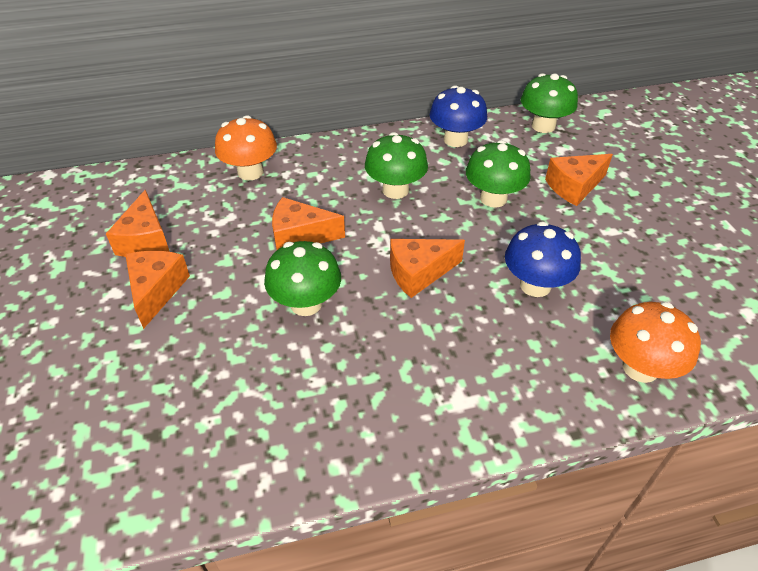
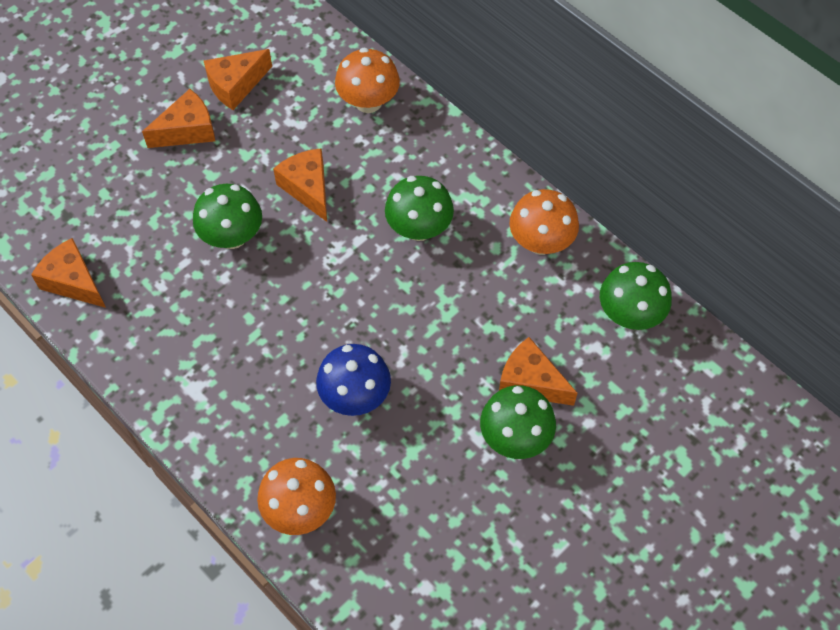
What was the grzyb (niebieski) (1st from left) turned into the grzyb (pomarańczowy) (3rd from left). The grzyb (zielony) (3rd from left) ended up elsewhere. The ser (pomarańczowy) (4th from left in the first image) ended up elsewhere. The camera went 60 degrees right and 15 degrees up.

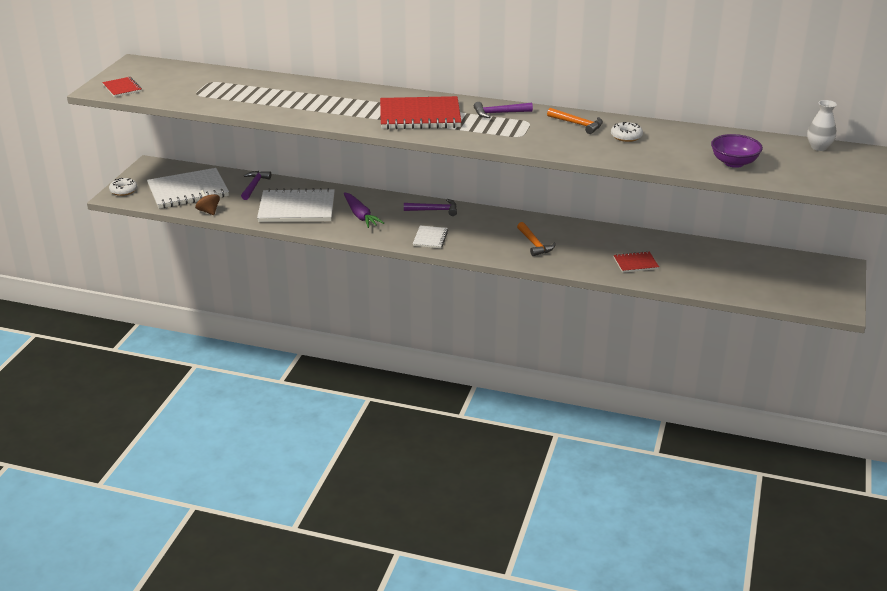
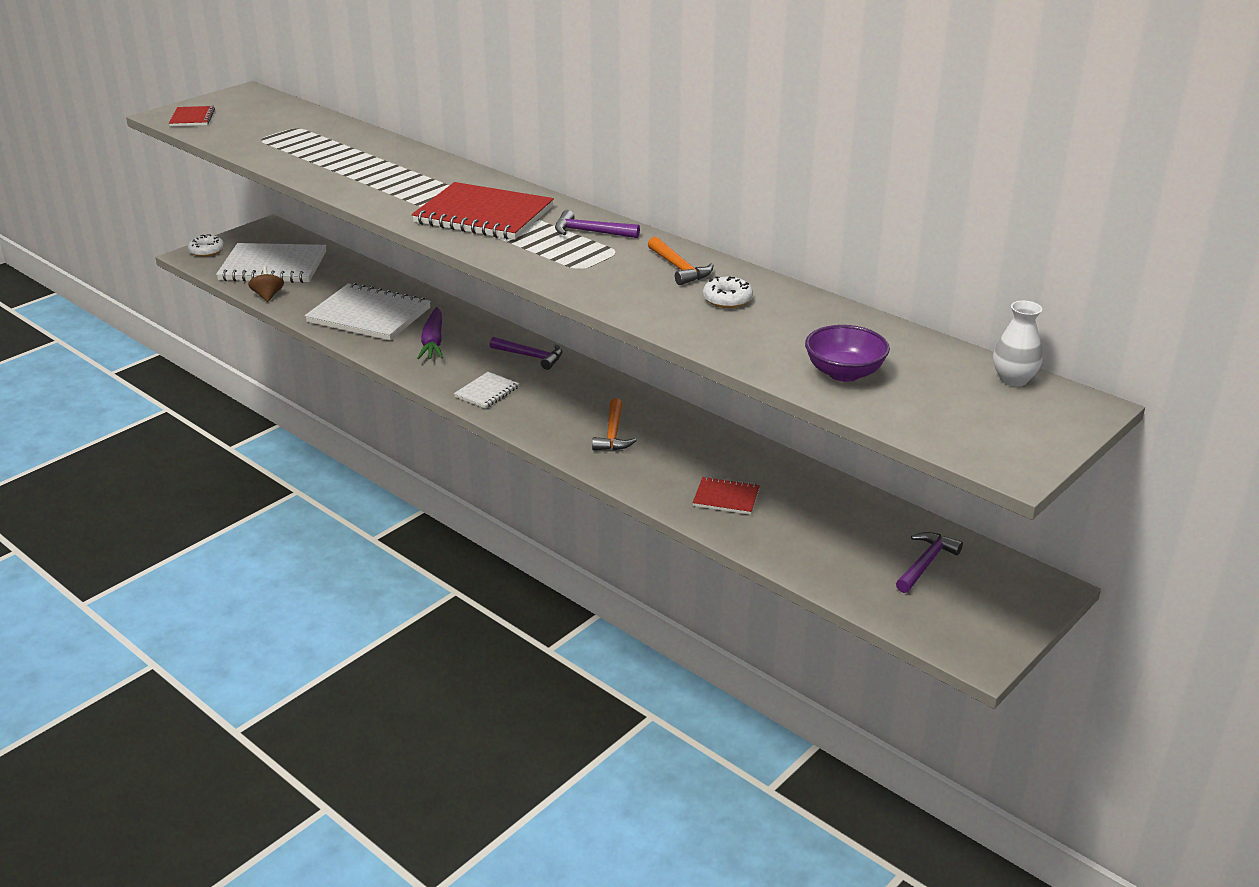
The młotek (fioletowy) (1st from left in the first image) ended up elsewhere. The camera went 25 degrees right and 0 degrees up.

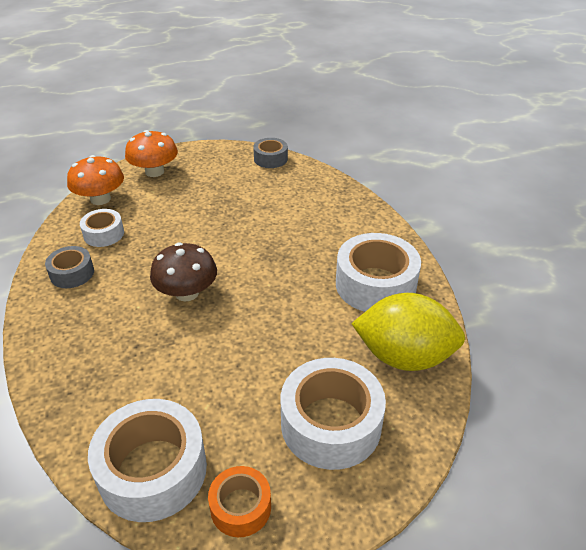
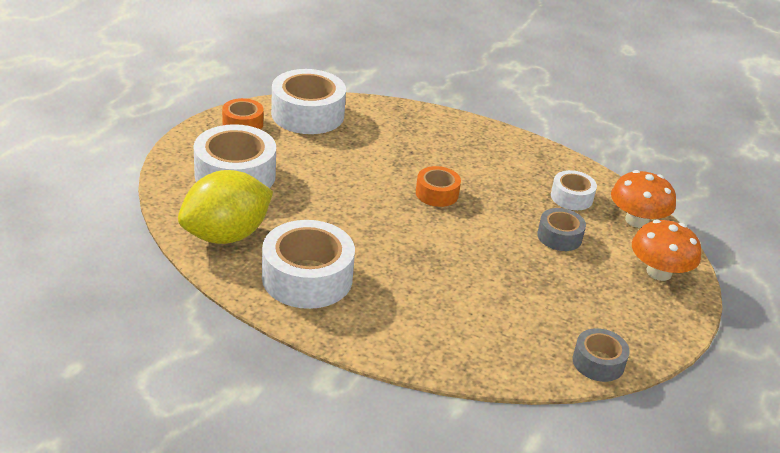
Where the grzyb (brązowy) stood, the taśma klejąca (pomarańczowy) (2nd from left) came to stand. The taśma klejąca (szary) (1st from left) ended up elsewhere. The camera went 130 degrees right and 5 degrees down.

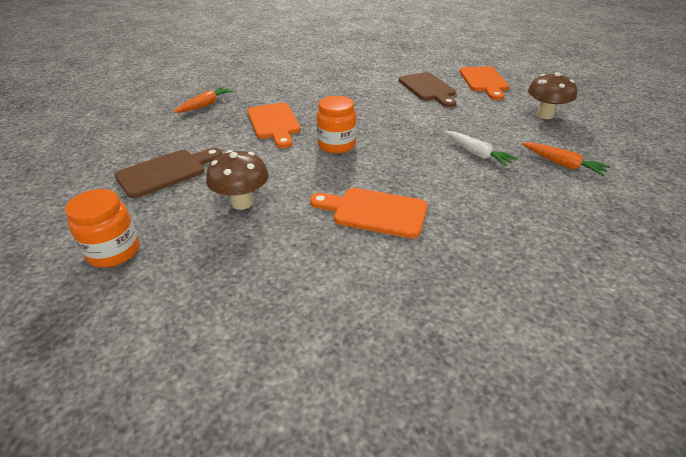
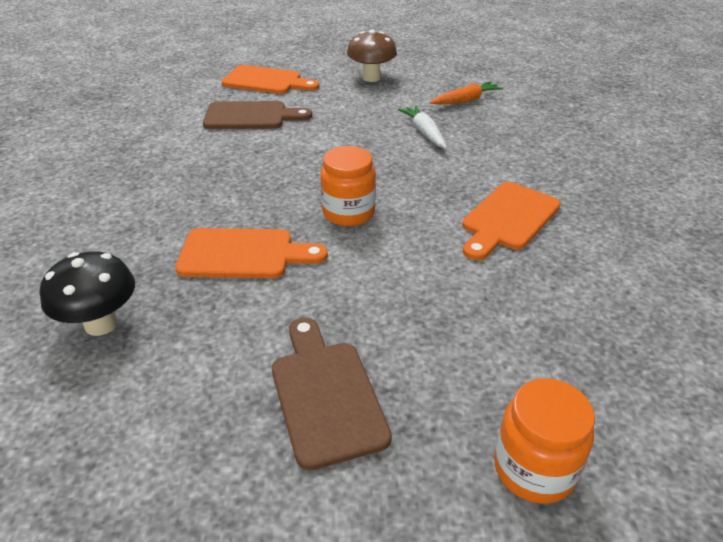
Where the marchewka (pomarańczowy) (1st from left) stood, the grzyb (czarny) came to stand. The marchewka (biały) ended up facing another way, 90 degrees counterclockwise from before. The second view lost the grzyb (brązowy) (1st from left). The camera went 70 degrees left and 0 degrees up.

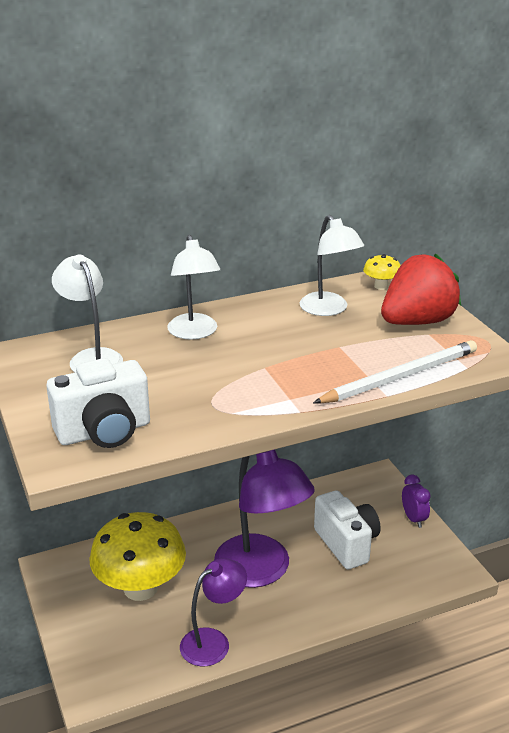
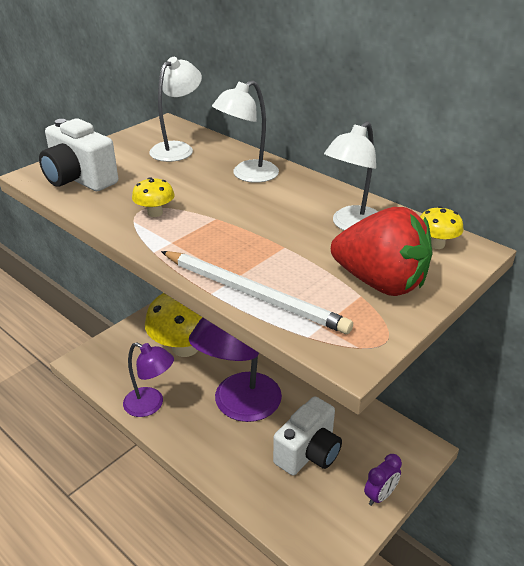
The second view gained the grzyb (żółty) (1st from left). The camera went 65 degrees right and 5 degrees up.

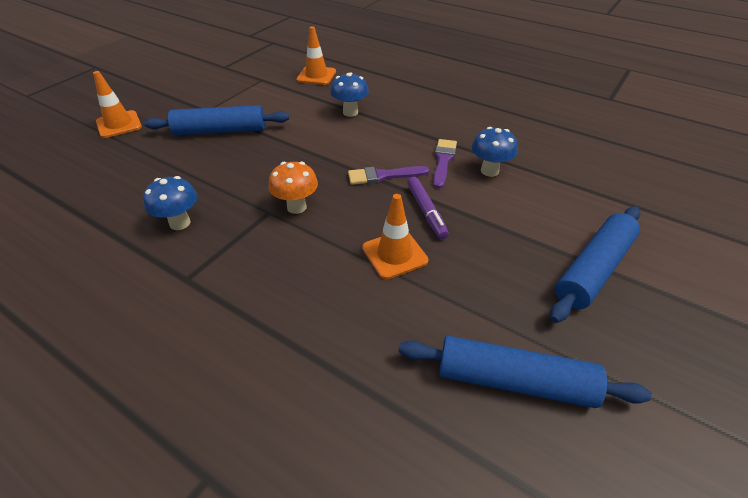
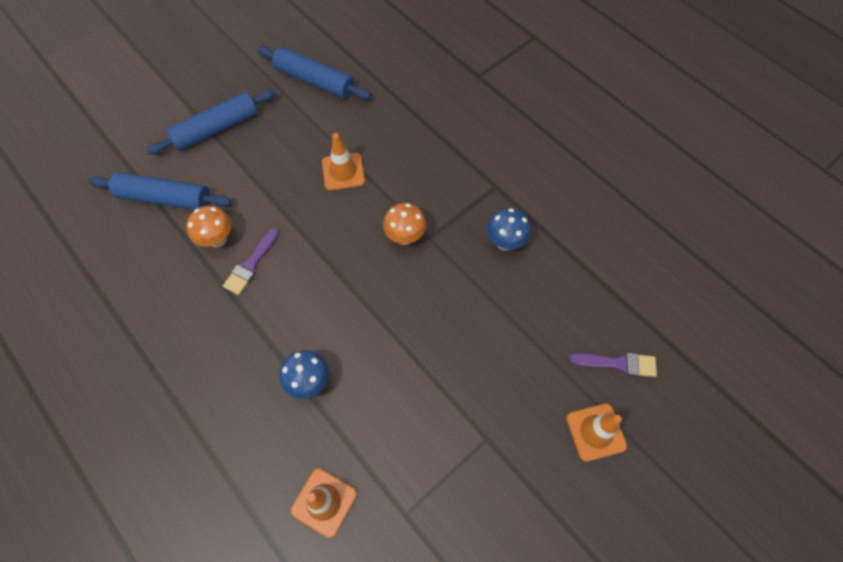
The wałek do ciasta (niebieski) (1st from left) ended up elsewhere. What was the grzyb (niebieski) (3rd from left) turned into the grzyb (pomarańczowy) (1st from left). The pędzel (fioletowy) (1st from left in the first image) ended up elsewhere. The second view lost the flamaster (fioletowy). The camera went 165 degrees left and 20 degrees up.

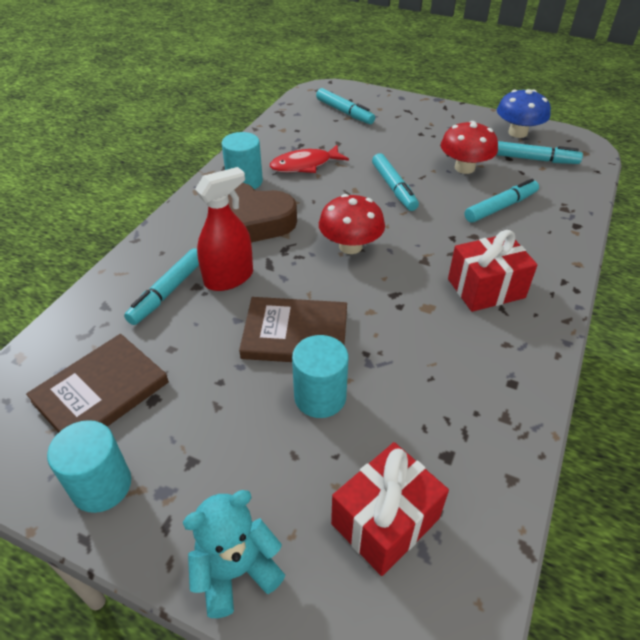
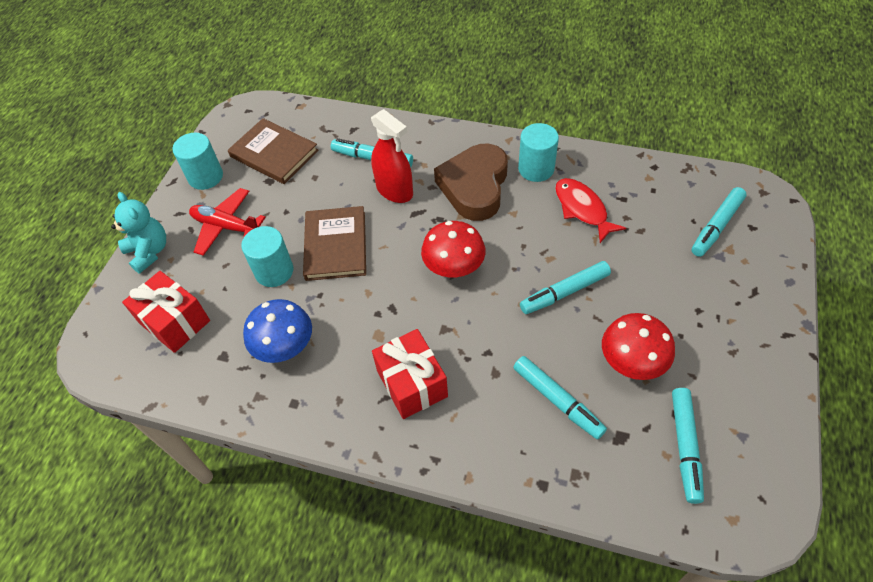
The grzyb (niebieski) ended up elsewhere. The second view gained the samolot (czerwony). The camera went 85 degrees right and 10 degrees up.

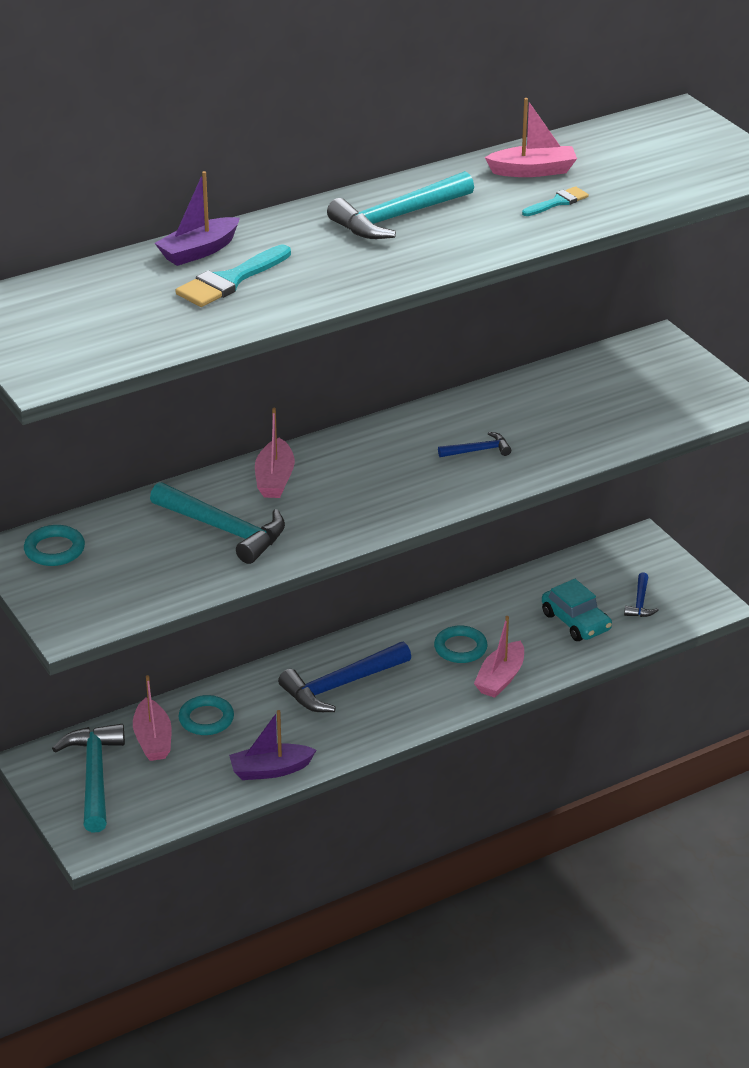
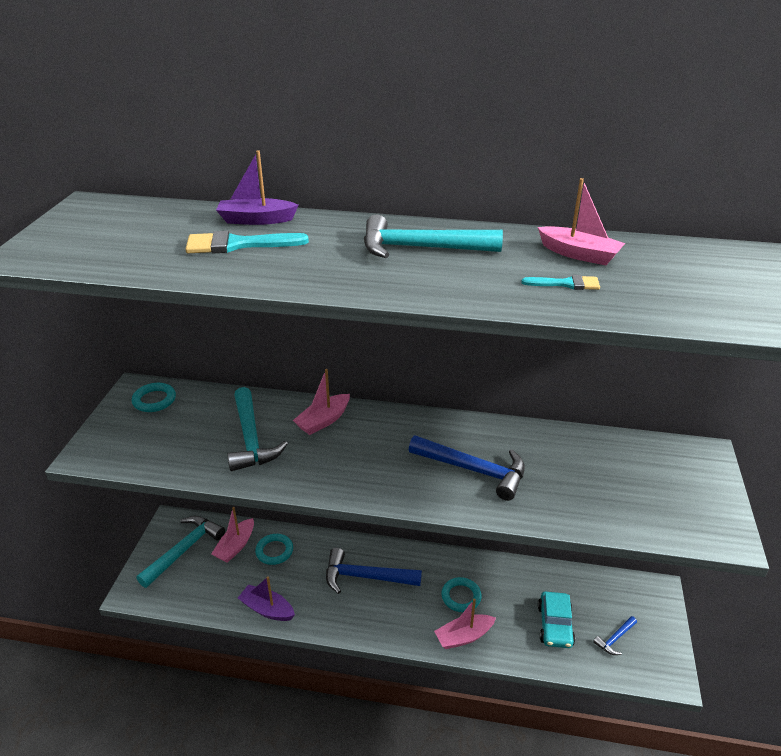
The size of the młotek (niebieski) (2nd from left) changed by a factor of 1.99. The camera went 40 degrees right and 0 degrees up.

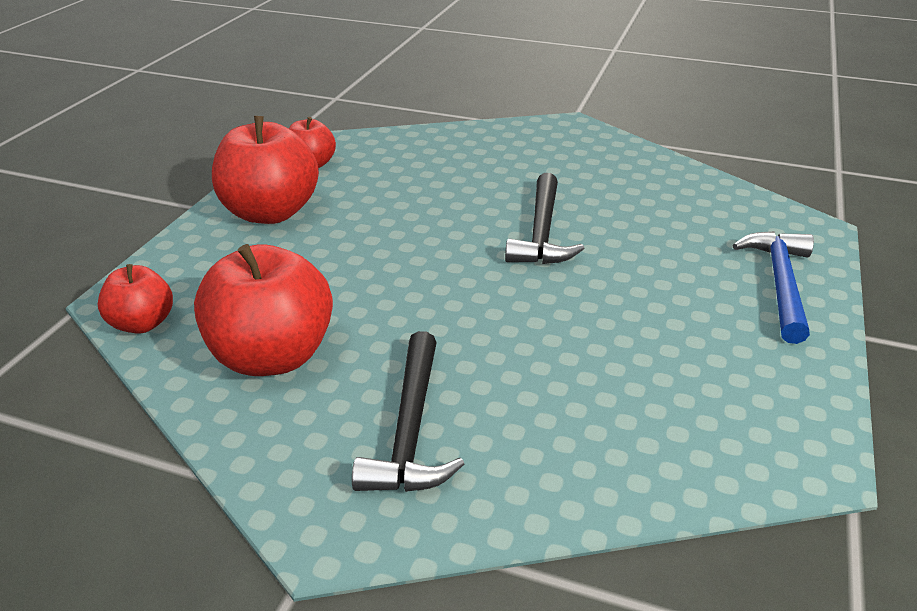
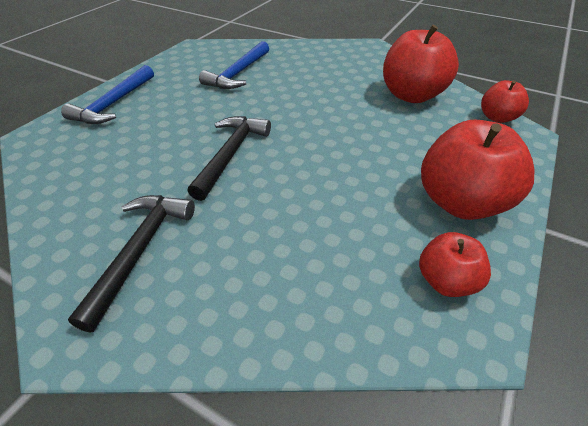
The młotek (czarny) (1st from left) ended up elsewhere. The second view gained the młotek (niebieski) (2nd from left). The camera went 170 degrees left and 10 degrees up.

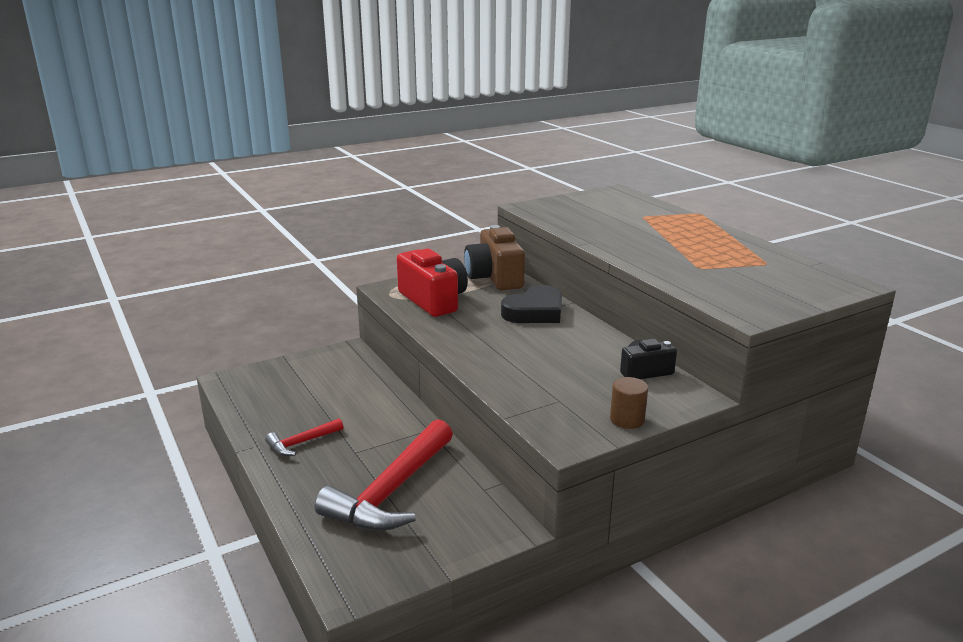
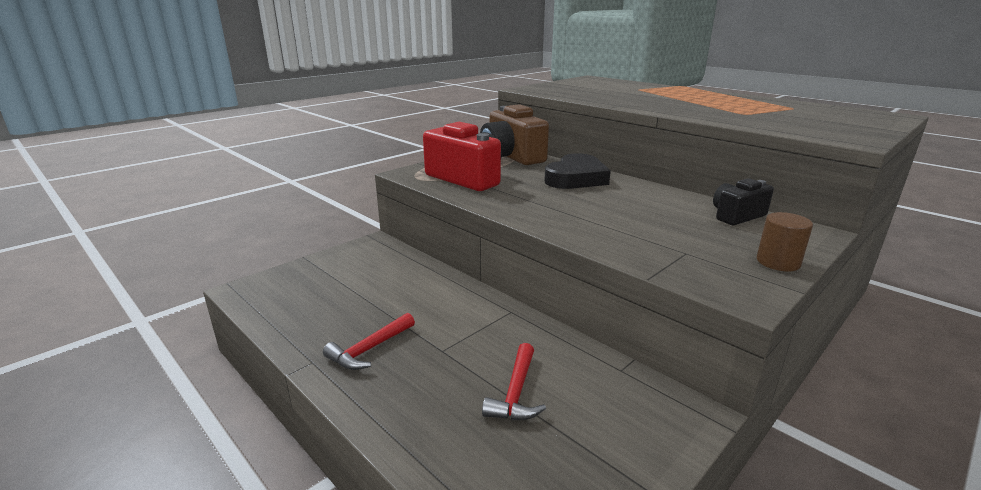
The size of the młotek (czerwony) (2nd from left) changed by a factor of 0.48. The camera went 15 degrees left and 0 degrees up.

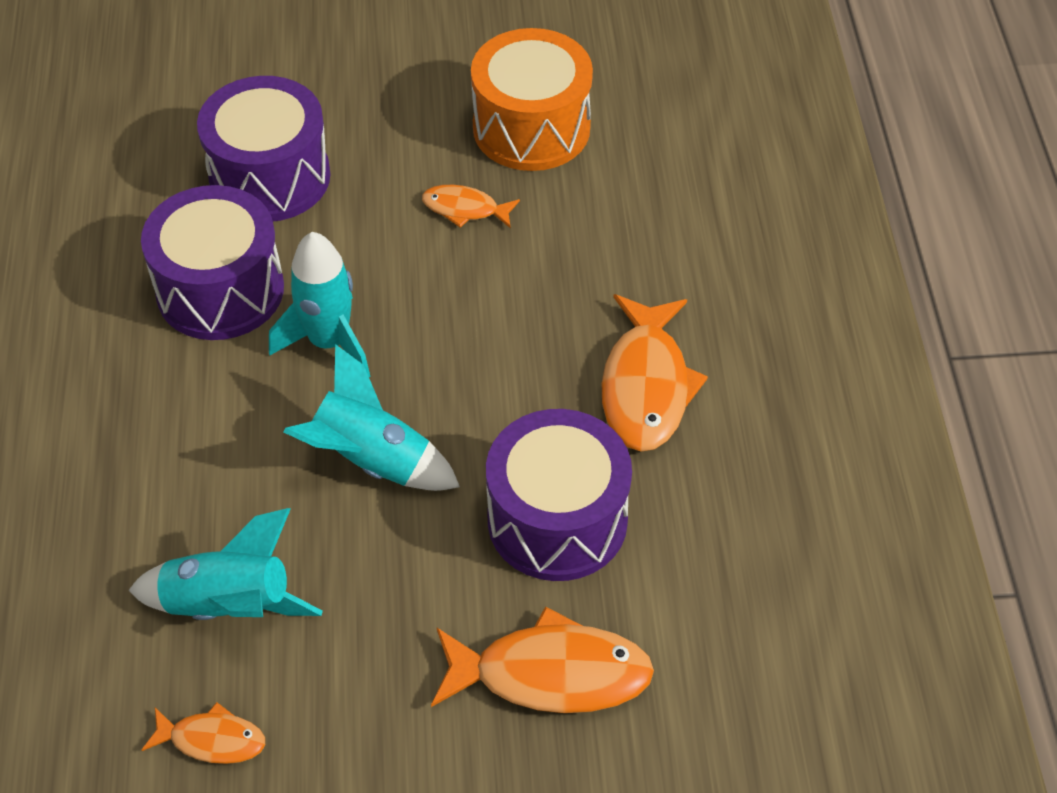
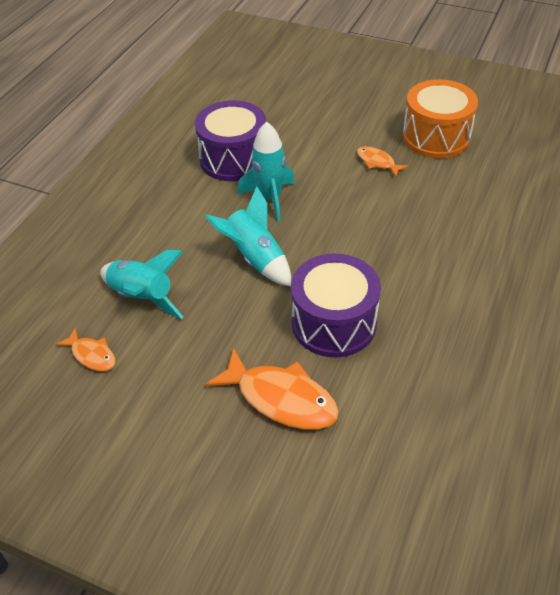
The second view lost the bęben (fioletowy) (2nd from left). The second view lost the ryba (pomarańczowy) (4th from left). The camera went 30 degrees right and 5 degrees down.

